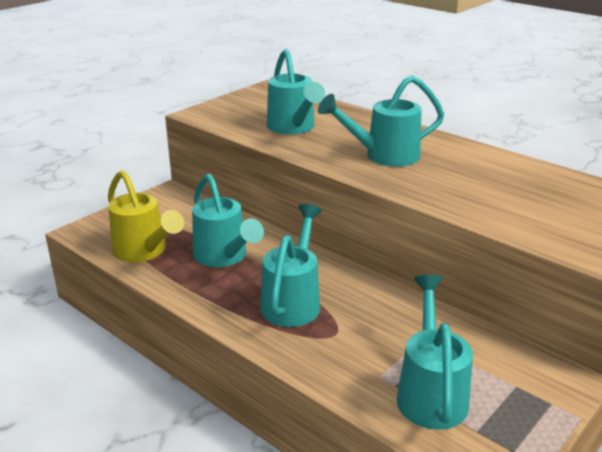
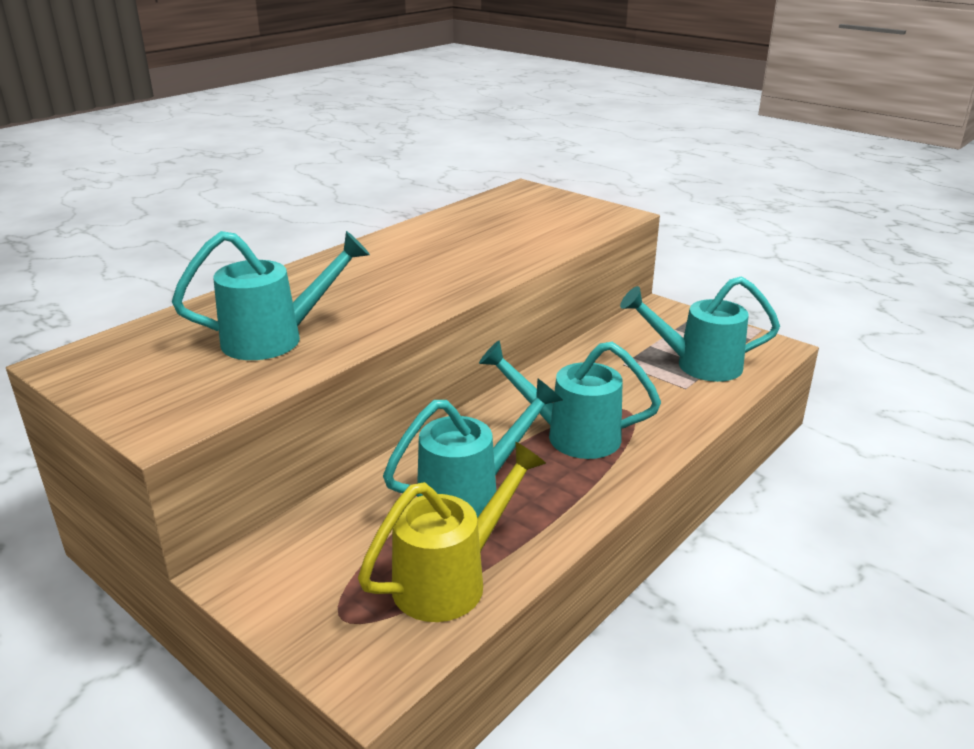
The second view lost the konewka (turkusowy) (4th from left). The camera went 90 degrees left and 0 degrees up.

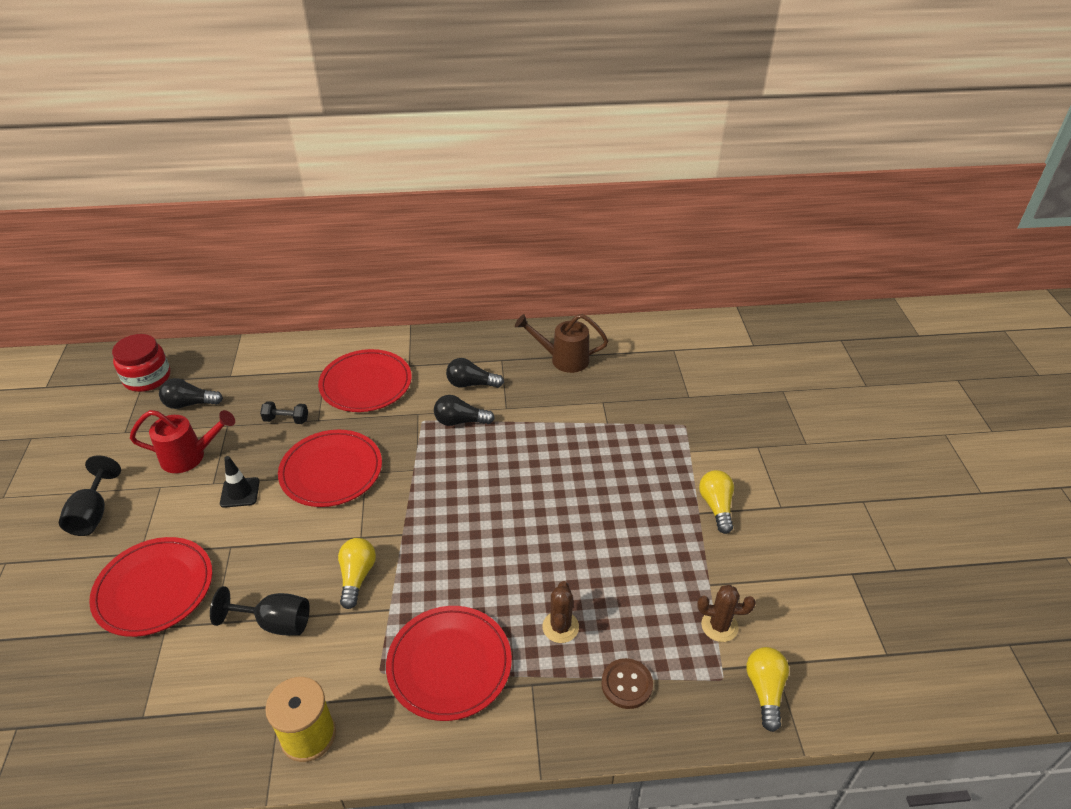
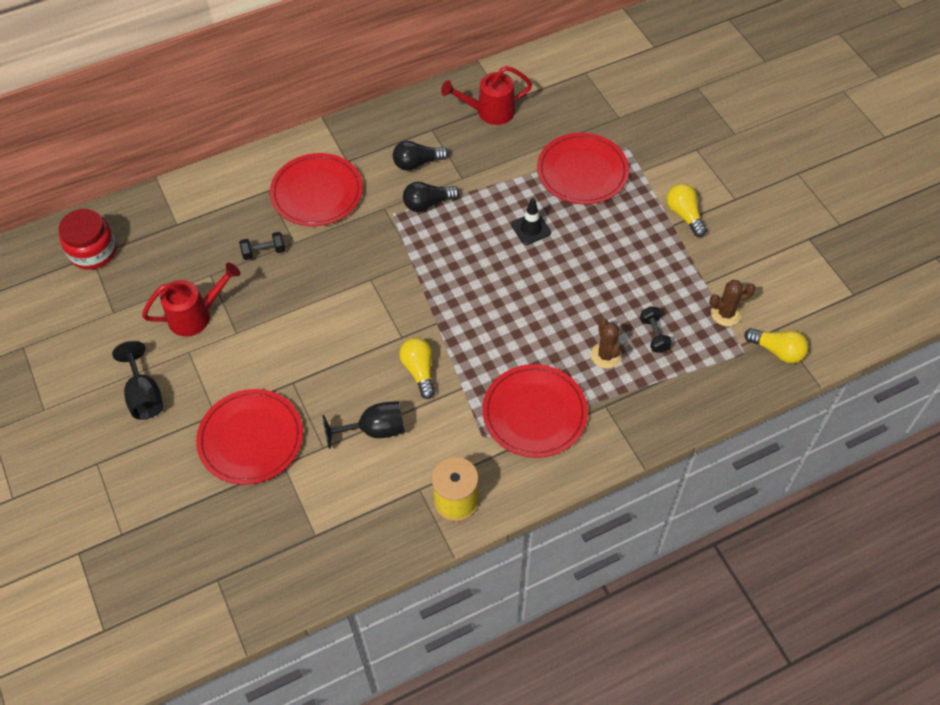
What was the konewka (brązowy) turned into the konewka (czerwony) (2nd from left). The second view lost the żarówka (czarny) (1st from left). The talerz (czerwony) (2nd from left in the first image) ended up elsewhere. The pachołek (czarny) ended up elsewhere. The żarówka (żółty) (3rd from left) ended up facing another way, 135 degrees clockwise from before. The second view lost the guzik (brązowy). The second view gained the hantel (czarny) (2nd from left). The camera went 20 degrees left and 15 degrees up.

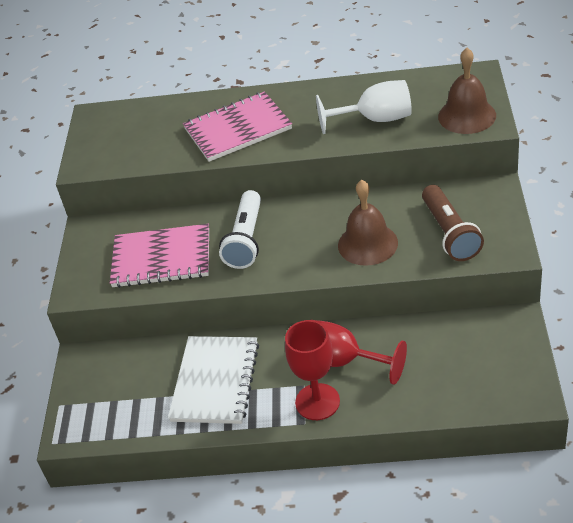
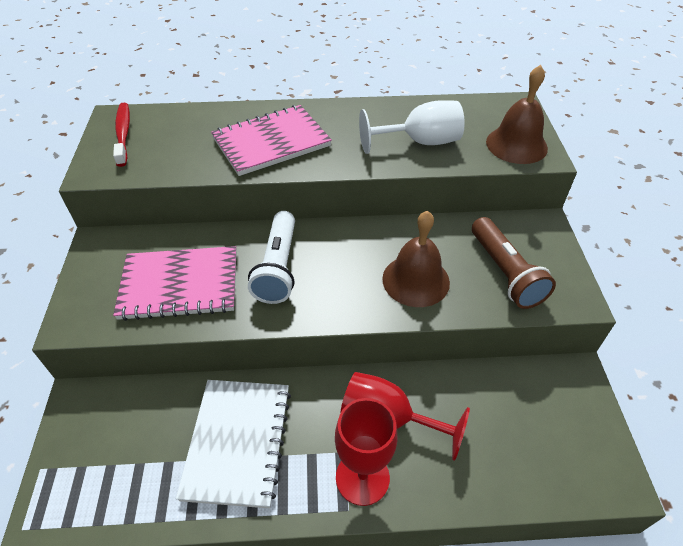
The second view gained the szczoteczka do zębów (czerwony). The camera went 10 degrees left and 5 degrees up.

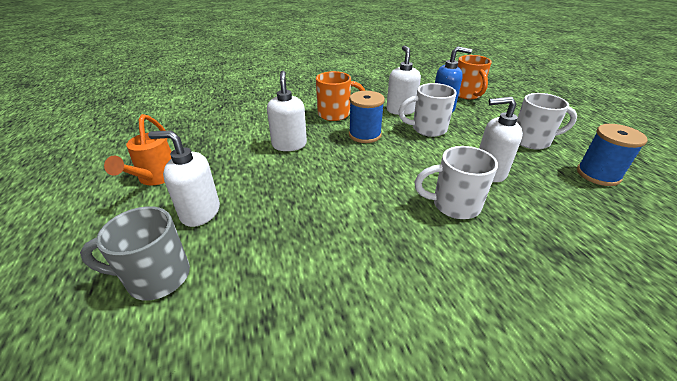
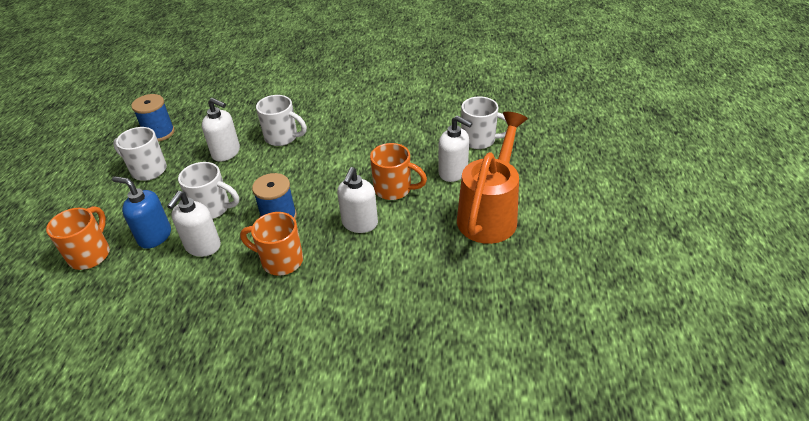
The size of the konewka (pomarańczowy) changed by a factor of 1.67. What was the kubek (szary) turned into the kubek (biały) (4th from left). The second view gained the kubek (pomarańczowy) (3rd from left). The camera went 155 degrees left and 5 degrees up.

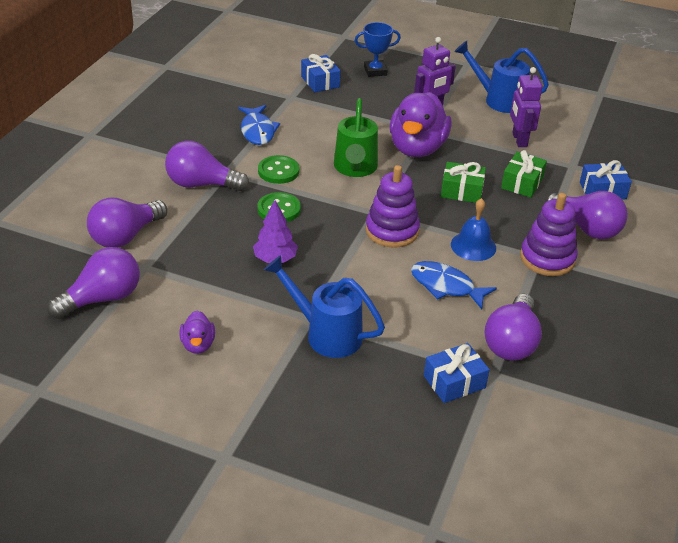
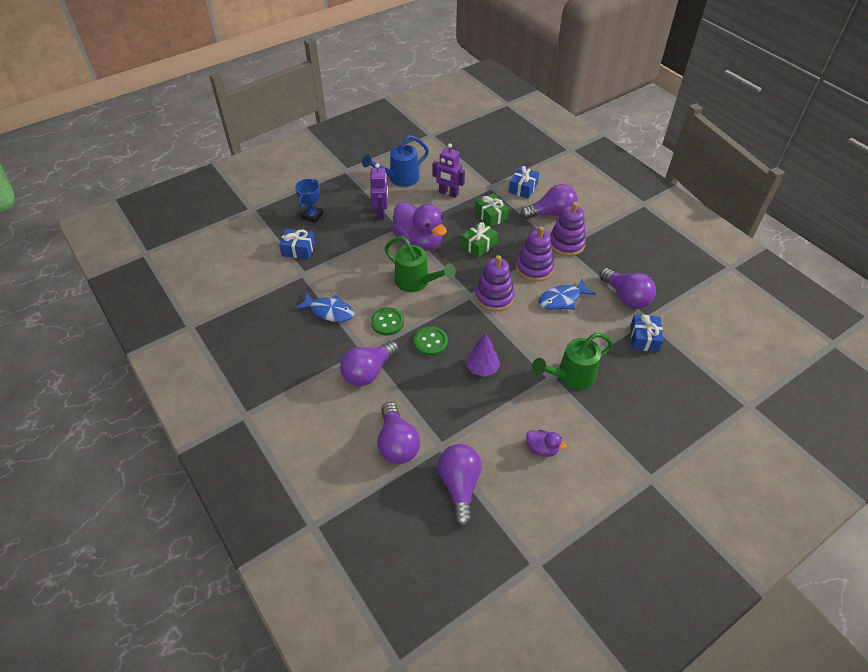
Where the dzwonek (niebieski) stood, the zabawka nakładanka (fioletowy) (2nd from left) came to stand. What was the konewka (niebieski) (1st from left) turned into the konewka (zielony) (2nd from left). The camera went 55 degrees left and 10 degrees up.

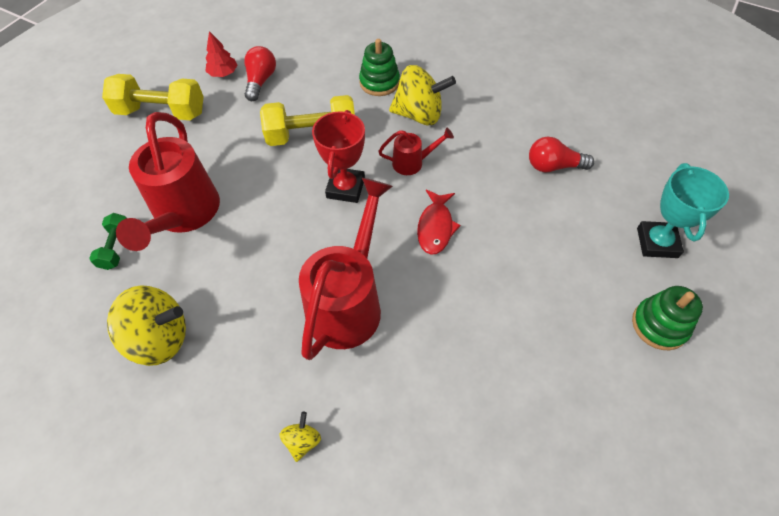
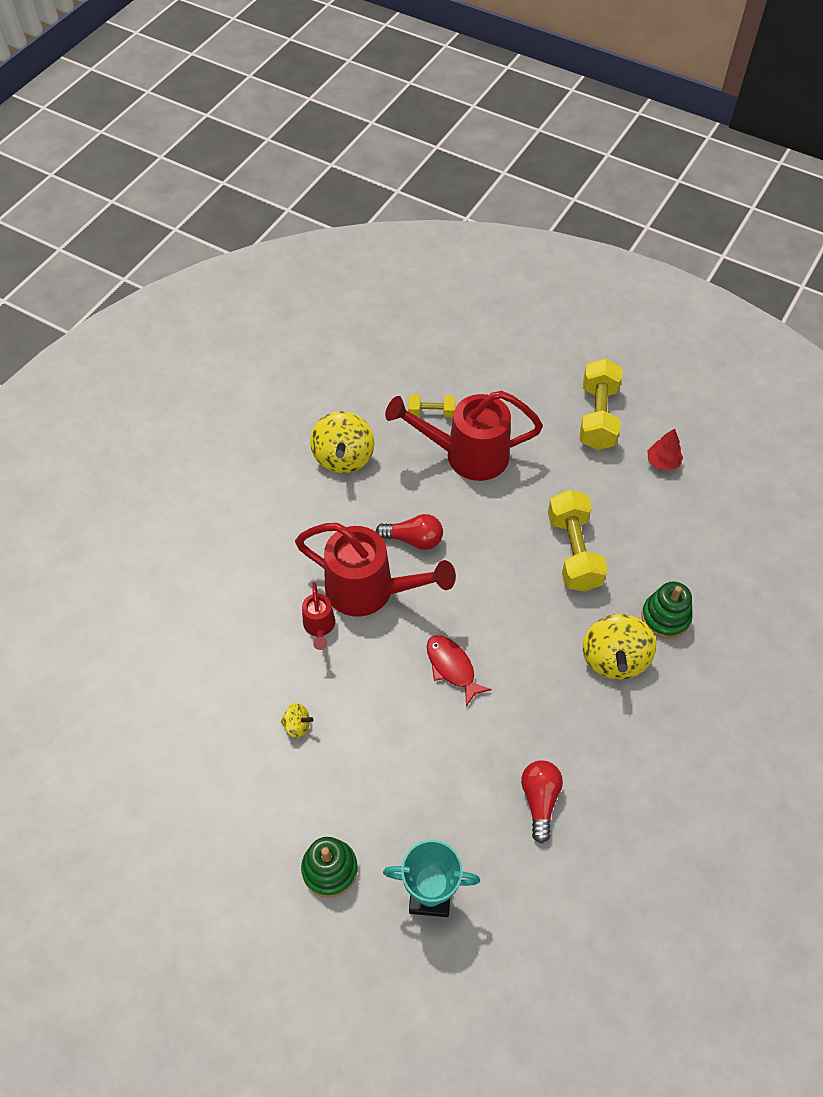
The żarówka (czerwony) (1st from left) ended up elsewhere. The second view lost the puchar (czerwony). The konewka (czerwony) (3rd from left in the first image) ended up elsewhere. The ryba (czerwony) ended up facing another way, 45 degrees clockwise from before. What was the hantel (zielony) turned into the hantel (żółty) (1st from left). The bączek (żółty) (2nd from left in the first image) ended up elsewhere. The camera went 90 degrees right and 0 degrees up.

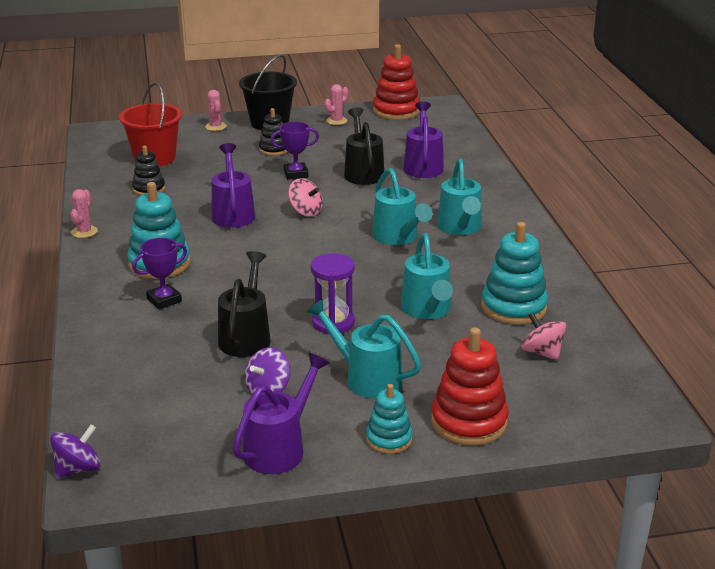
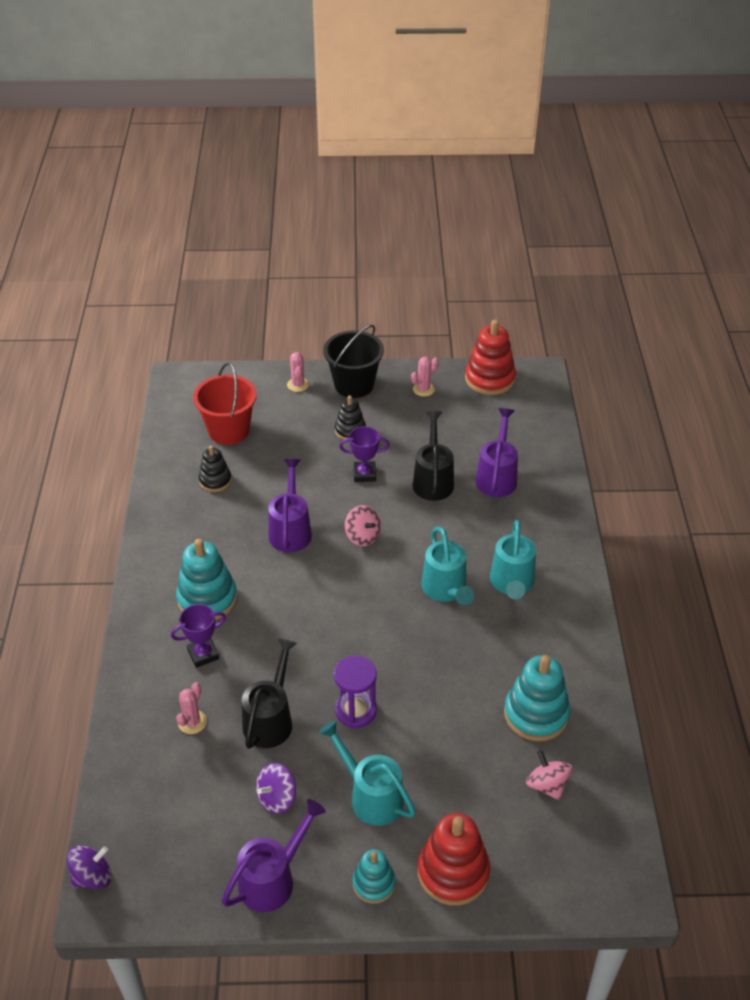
The kaktus (różowy) (1st from left) ended up elsewhere. The second view lost the konewka (turkusowy) (3rd from left). The camera went 10 degrees right and 15 degrees up.

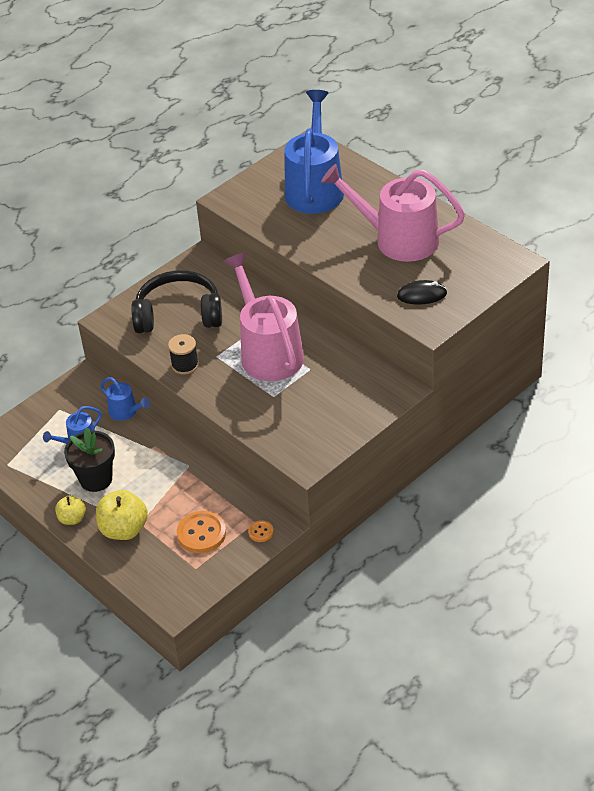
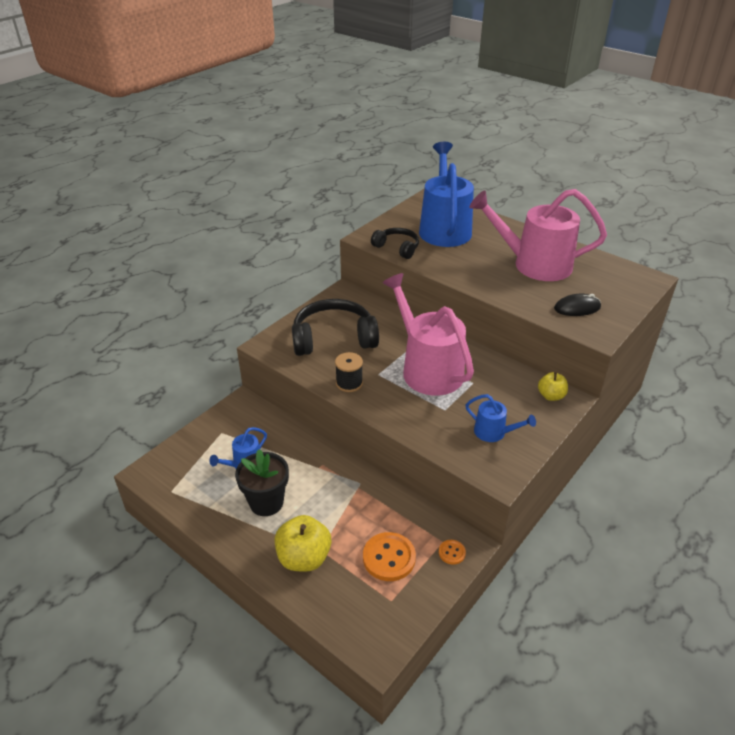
The konewka (niebieski) (2nd from left in the first image) ended up elsewhere. The jabłko (żółty) (1st from left in the first image) ended up elsewhere. The second view gained the słuchawki (czarny) (2nd from left). The camera went 10 degrees left and 5 degrees down.

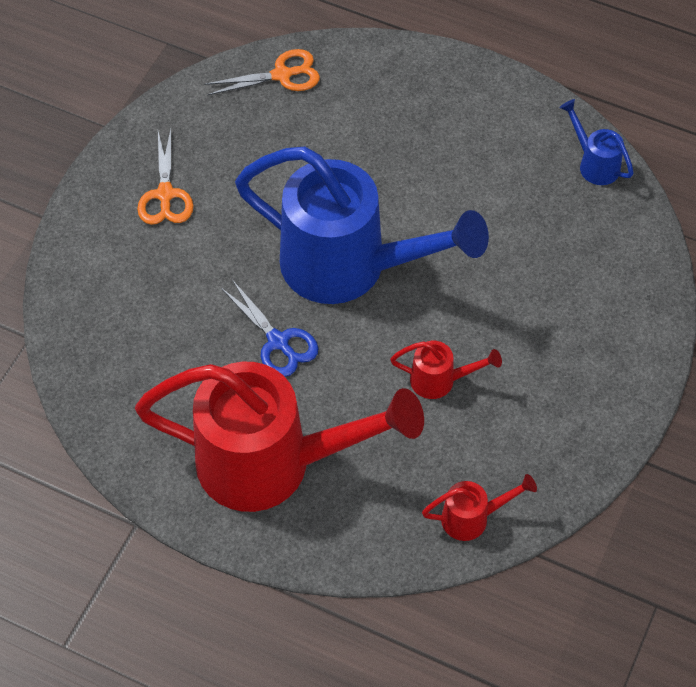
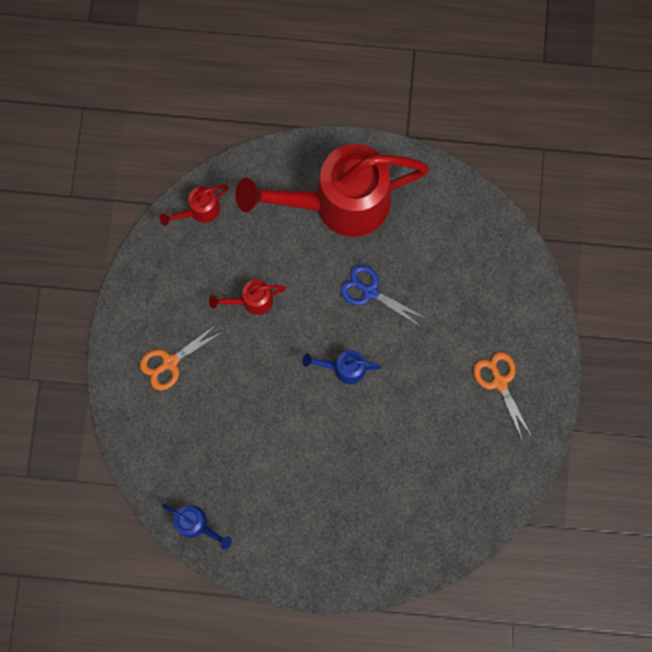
The nożyczki (pomarańczowy) (2nd from left in the first image) ended up elsewhere. The size of the konewka (niebieski) (1st from left in the first image) changed by a factor of 0.40. The camera went 160 degrees right and 20 degrees up.

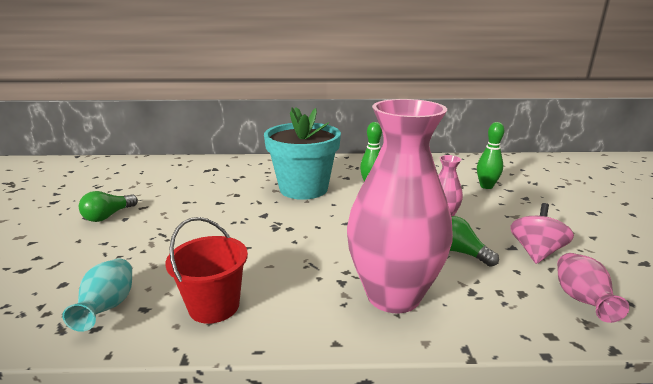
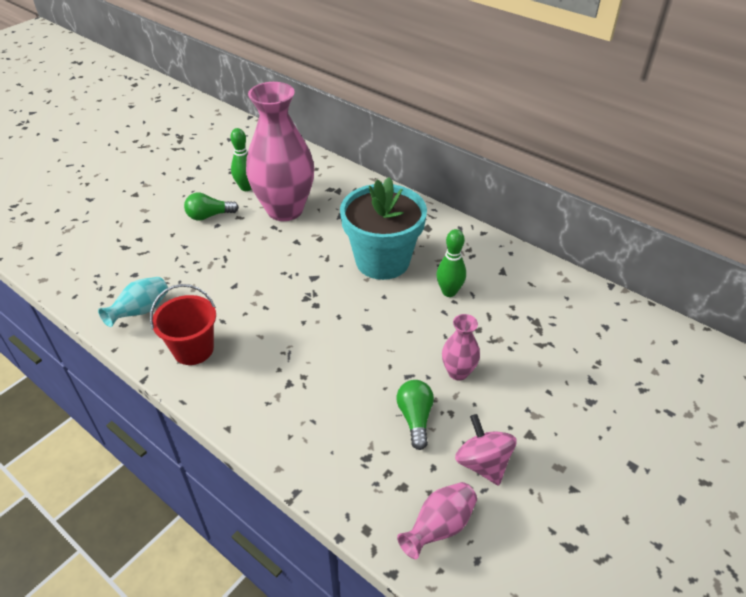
The wazon (różowy) (1st from left) ended up elsewhere. The kręgiel (zielony) (2nd from left in the first image) ended up elsewhere. The bączek (różowy) ended up facing another way, 90 degrees counterclockwise from before. The camera went 40 degrees right and 20 degrees up.

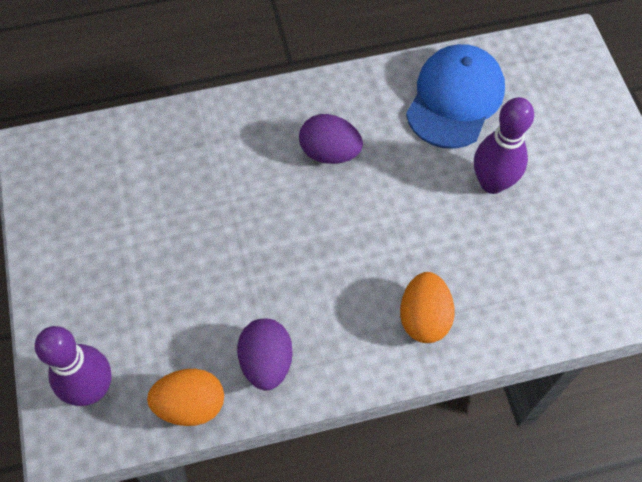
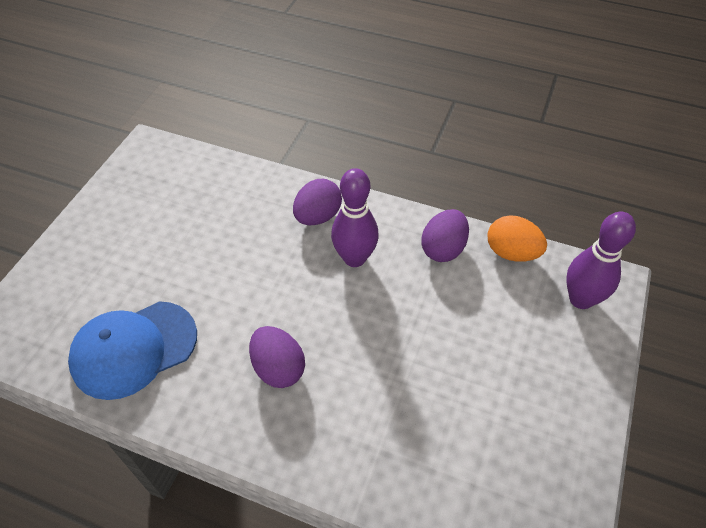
The kręgiel (fioletowy) (2nd from left in the first image) ended up elsewhere. What was the jajko (pomarańczowy) (2nd from left) turned into the jajko (fioletowy) (2nd from left). The camera went 145 degrees left and 10 degrees down.

